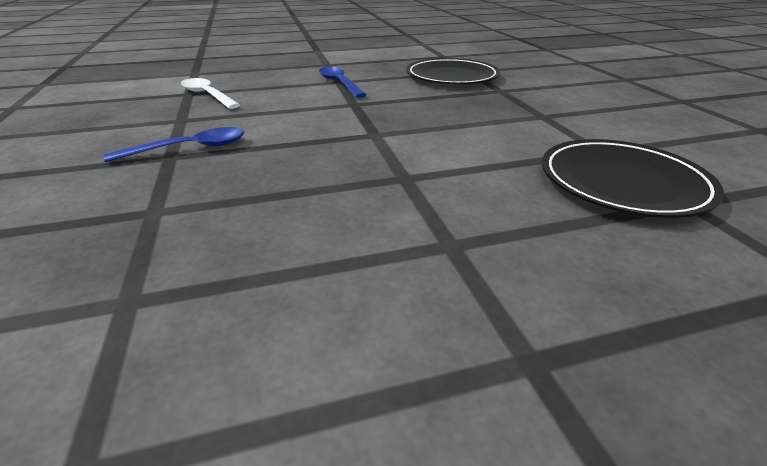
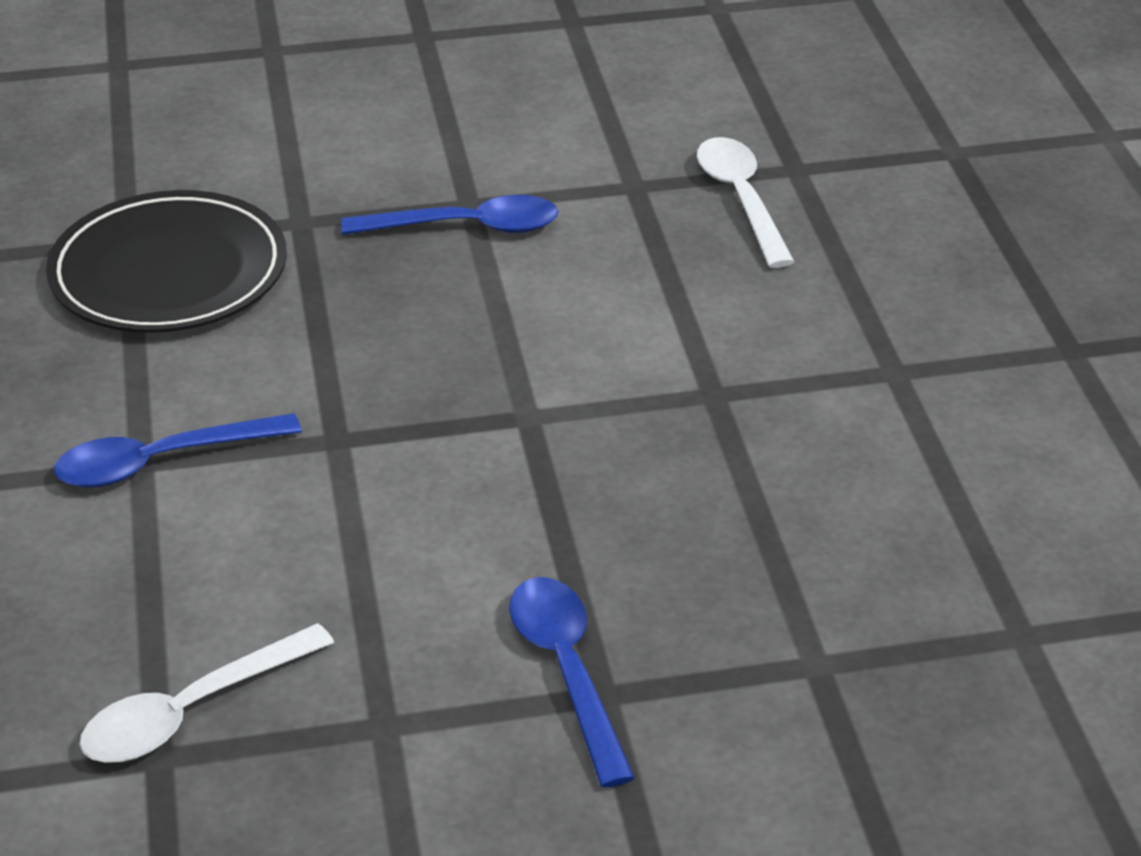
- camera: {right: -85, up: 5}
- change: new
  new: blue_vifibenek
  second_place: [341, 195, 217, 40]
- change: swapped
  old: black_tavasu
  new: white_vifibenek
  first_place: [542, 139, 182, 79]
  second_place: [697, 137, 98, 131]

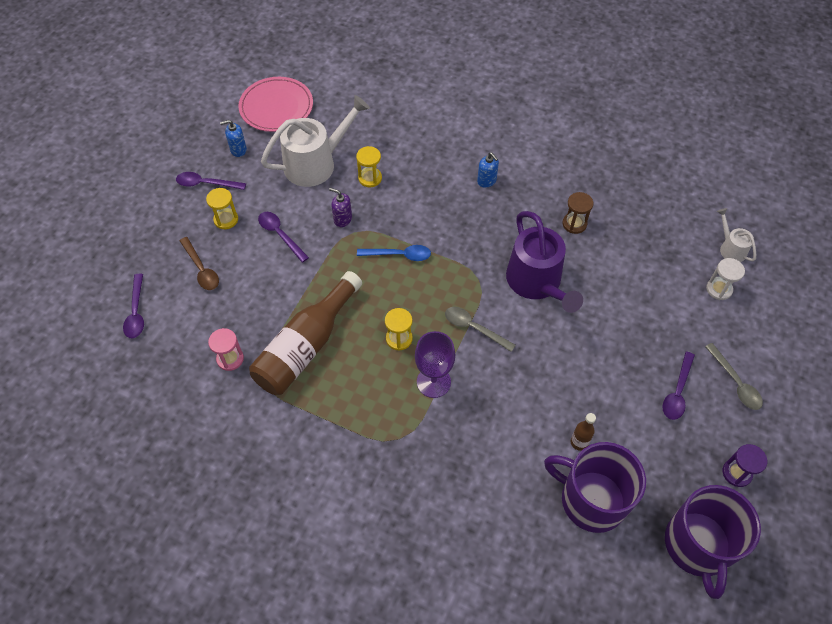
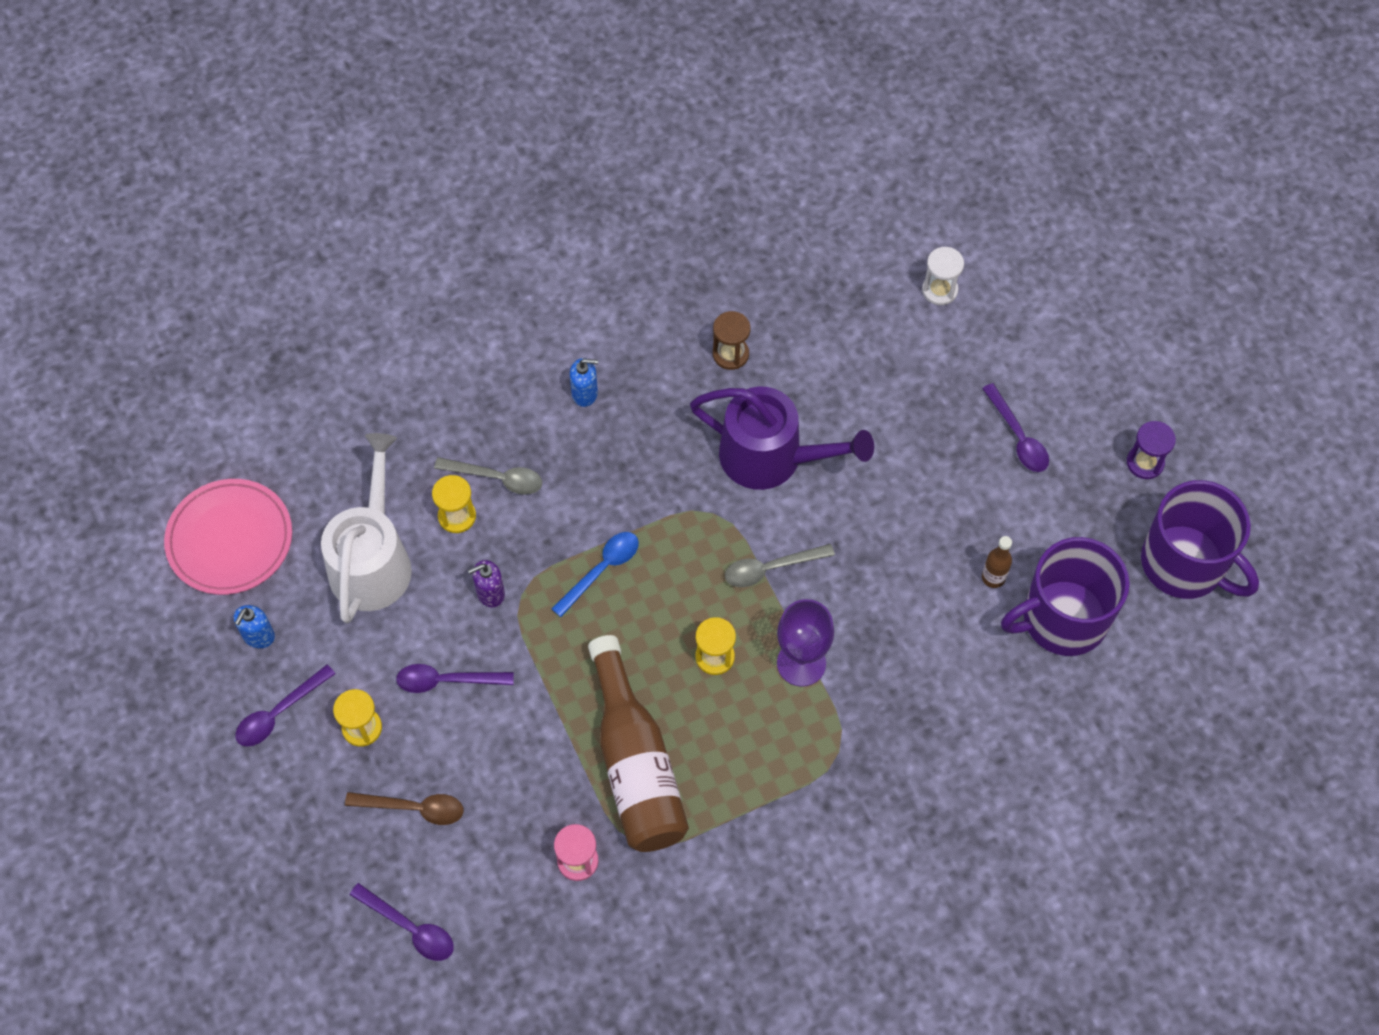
- camera: {right: -50, up: 5}
- change: gone
  old: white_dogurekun
  first_place: [717, 208, 39, 54]
- change: shifted
  old: grey_vifibenek
  first_place: [705, 343, 58, 67]
  second_place: [434, 457, 108, 38]

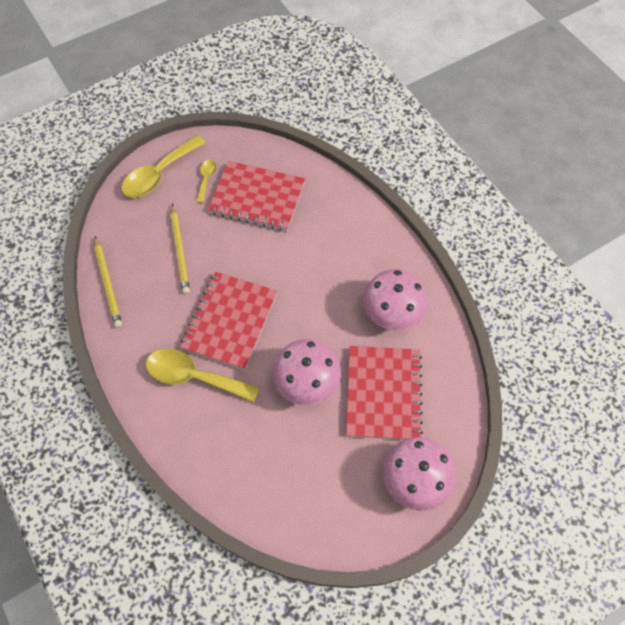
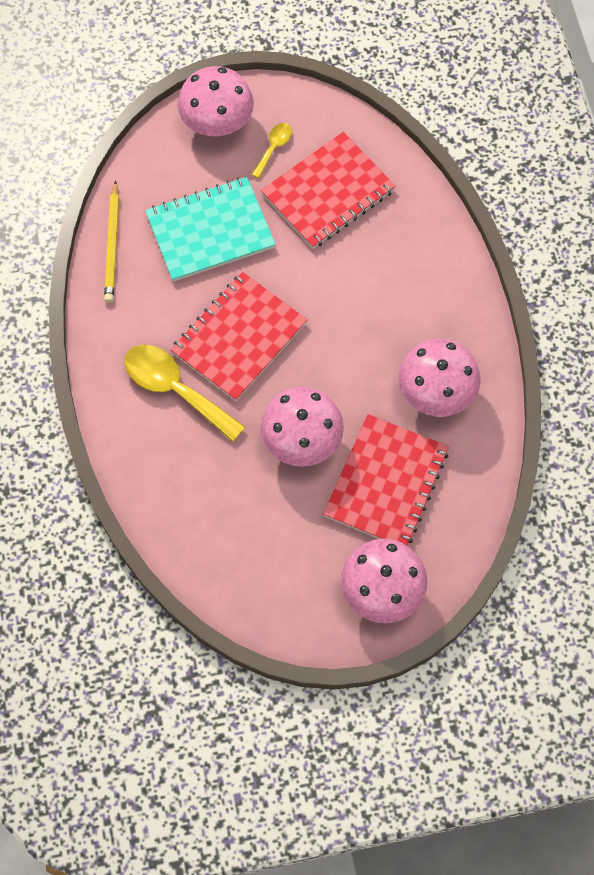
- camera: {right: 20, up: 5}
- change: swapped
  old: yellow_vifibenek
  new: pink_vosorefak
  first_place: [121, 135, 84, 63]
  second_place: [178, 66, 76, 70]
- change: swapped
  old: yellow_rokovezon
  new: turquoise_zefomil
  first_place: [171, 204, 19, 90]
  second_place: [145, 177, 131, 105]
- change: rotated
  old: red_zefomil
  first_place: [208, 161, 97, 70]
  second_place: [261, 132, 135, 117]
  degrees: -75

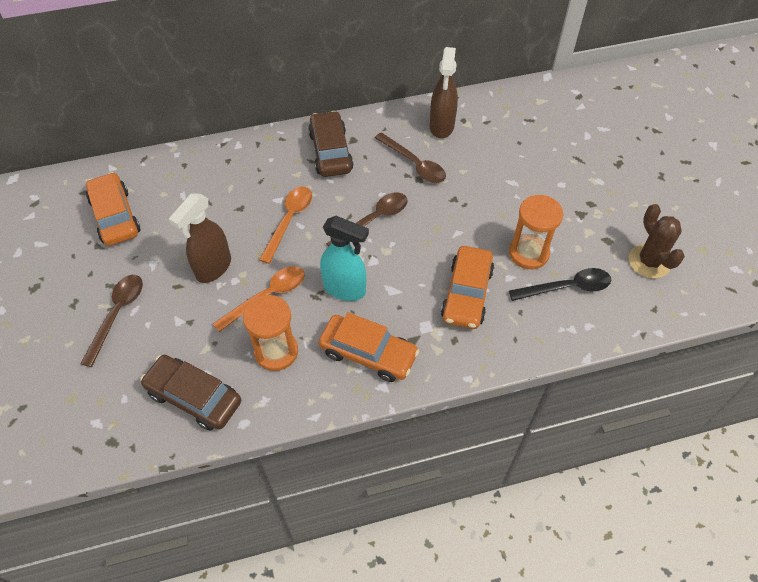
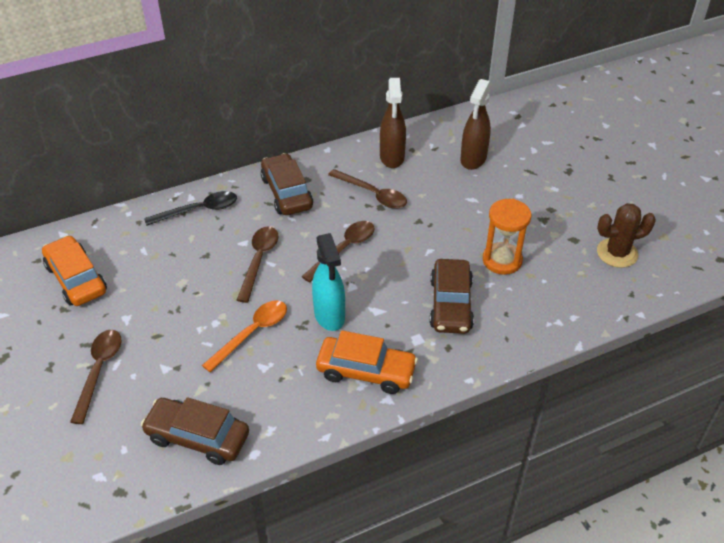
- camera: {right: -10, up: -10}
- change: gone
  old: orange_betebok
  first_place: [243, 295, 55, 76]
- change: shifted
  old: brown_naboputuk
  first_place: [169, 194, 62, 89]
  second_place: [460, 79, 31, 91]
- change: shifted
  old: black_vifibenek
  first_place: [509, 268, 102, 33]
  second_place: [144, 191, 93, 35]
- change: repainted
  old: orange_vifibenek
  new: brown_vifibenek
  first_place: [259, 186, 53, 78]
  second_place: [237, 227, 41, 76]
- change: repainted
  old: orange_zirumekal
  new: brown_zirumekal
  first_place: [441, 246, 53, 83]
  second_place: [430, 259, 44, 75]
- change: rotated
  old: turquoise_naboputuk
  first_place: [320, 216, 49, 85]
  second_place: [312, 233, 33, 98]
  degrees: 60
- change: rotated
  old: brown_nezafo
  first_place: [629, 204, 56, 75]
  second_place: [597, 203, 59, 65]
  degrees: -75

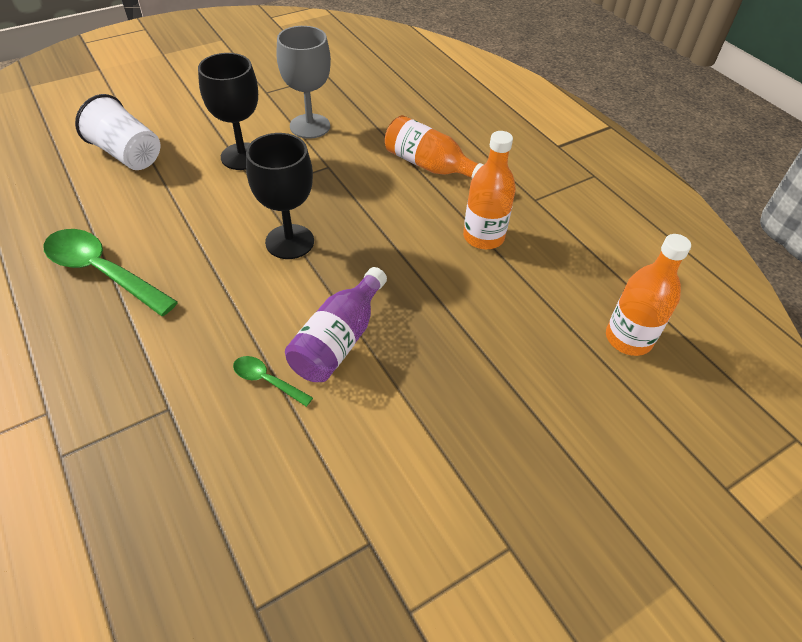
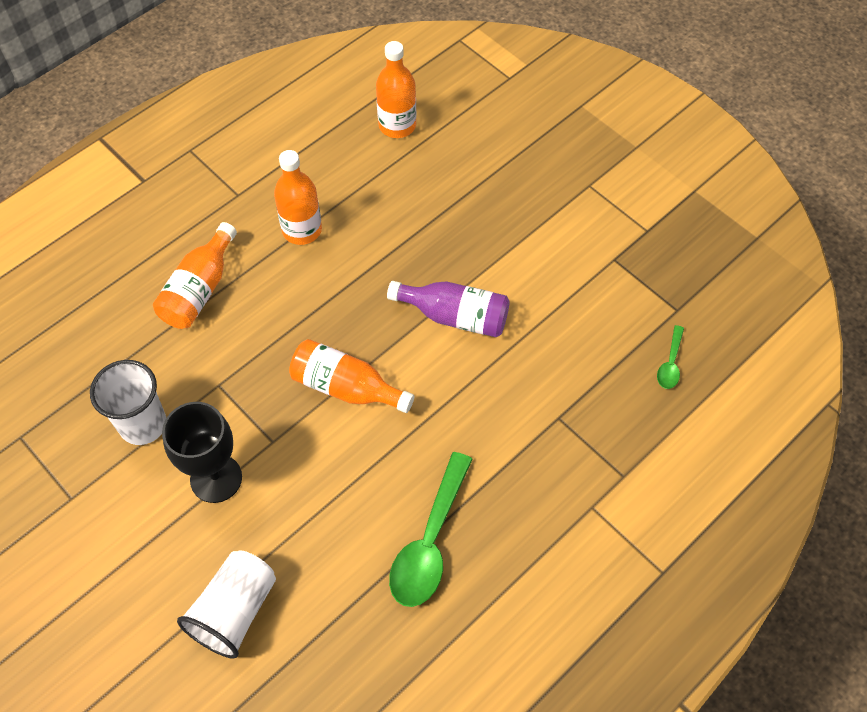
- camera: {right: -100, up: 10}
- change: shifted
  old: green_vifibenek
  first_place: [233, 356, 80, 51]
  second_place: [657, 325, 27, 64]
- change: swapped
  old: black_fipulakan
  new: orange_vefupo
  first_place: [246, 133, 68, 126]
  second_place: [289, 339, 125, 74]
- change: swapped
  old: grey_fipulakan
  new: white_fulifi
  first_place: [277, 26, 54, 113]
  second_place: [90, 360, 76, 85]

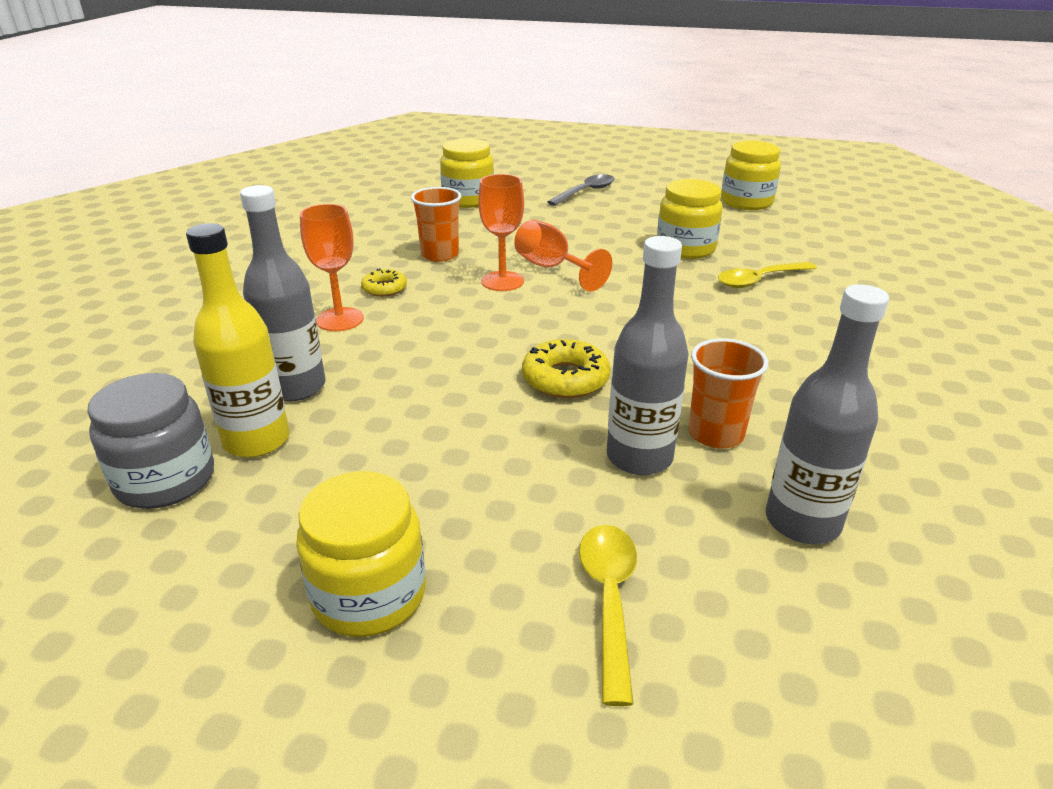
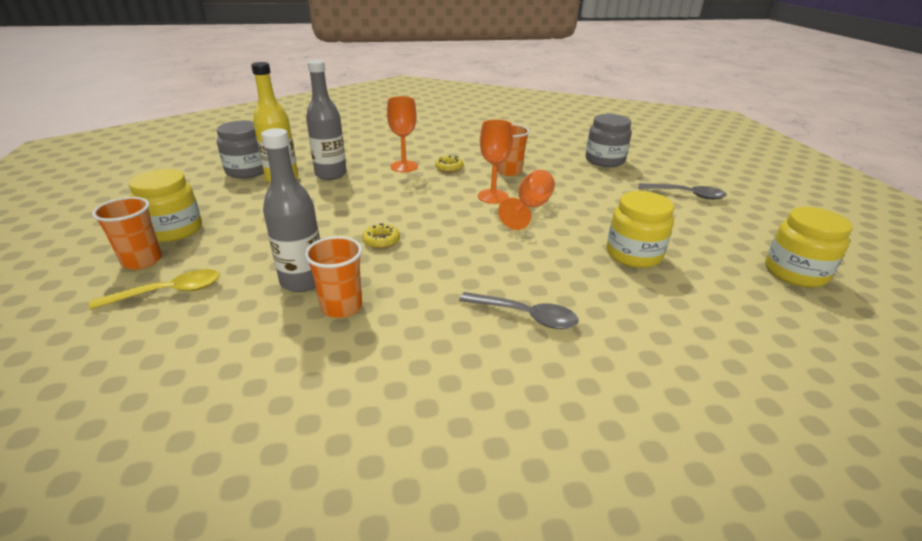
- camera: {right: 65, up: 0}
- change: gone
  old: yellow_vifibenek
  first_place: [718, 262, 99, 26]
- change: gone
  old: grey_vefupo
  first_place: [766, 284, 123, 260]
- change: new
  new: orange_fulifi
  second_place: [92, 197, 70, 73]
- change: new
  new: grey_vifibenek
  second_place: [459, 292, 120, 37]
- change: repainted
  old: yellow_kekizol
  new: grey_kekizol
  first_place: [440, 139, 54, 69]
  second_place: [585, 114, 47, 53]
- change: scaled
  old: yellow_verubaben
  first_place: [522, 339, 88, 59]
  second_place: [362, 223, 38, 25]
  factor: 0.62

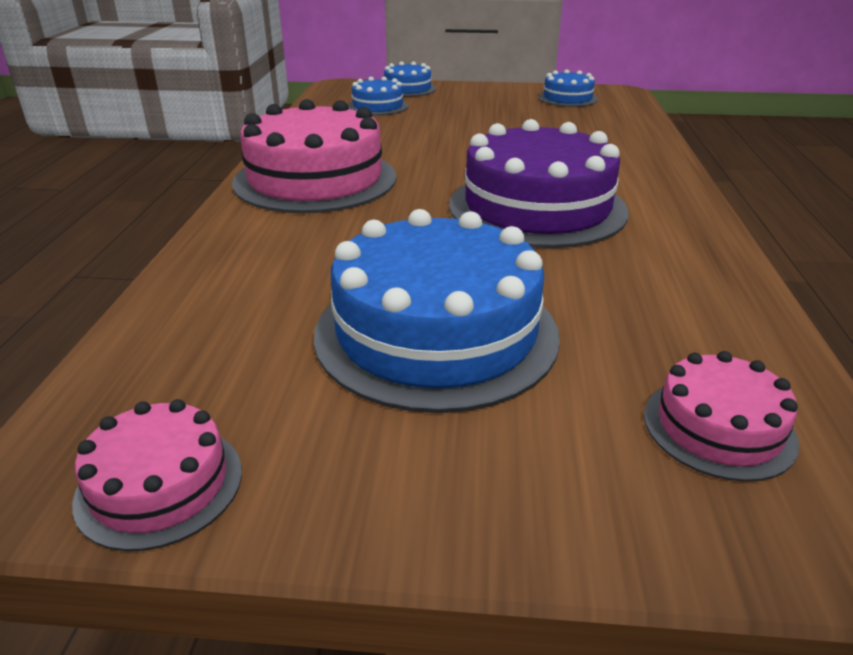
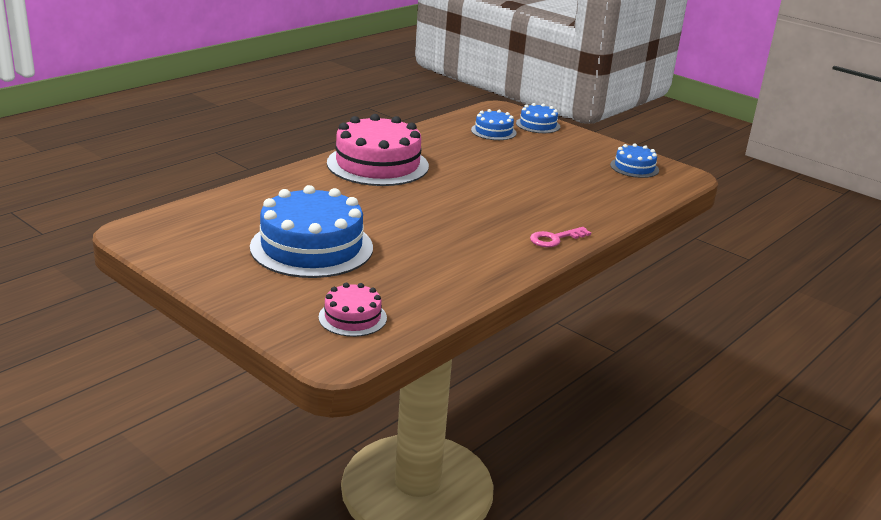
- camera: {right: 35, up: -5}
- change: gone
  old: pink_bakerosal
  first_place: [72, 399, 170, 152]
- change: gone
  old: purple_bakerosal
  first_place: [449, 119, 180, 129]
- change: new
  new: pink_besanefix
  second_place: [530, 227, 61, 20]

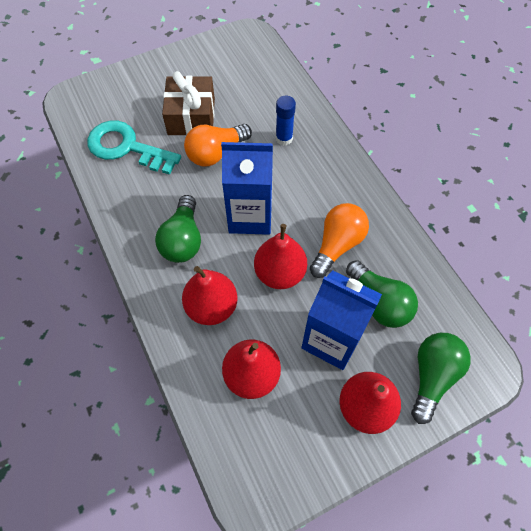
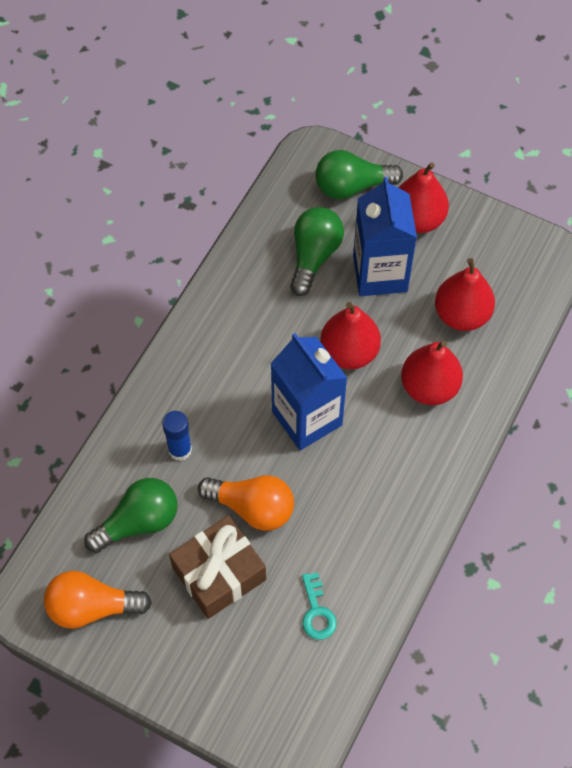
- camera: {right: -125, up: 0}
- change: shifted
  old: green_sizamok
  first_place: [155, 195, 46, 68]
  second_place: [84, 478, 94, 75]
- change: shifted
  old: orange_sizamok
  first_place: [310, 203, 59, 75]
  second_place: [44, 571, 108, 58]
- change: scaled
  old: turquoise_besanefix
  first_place: [87, 121, 94, 54]
  second_place: [302, 572, 35, 68]
  factor: 0.49

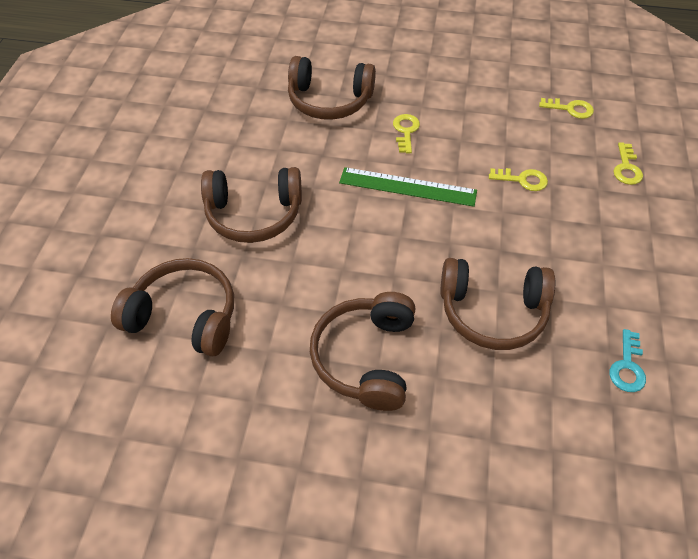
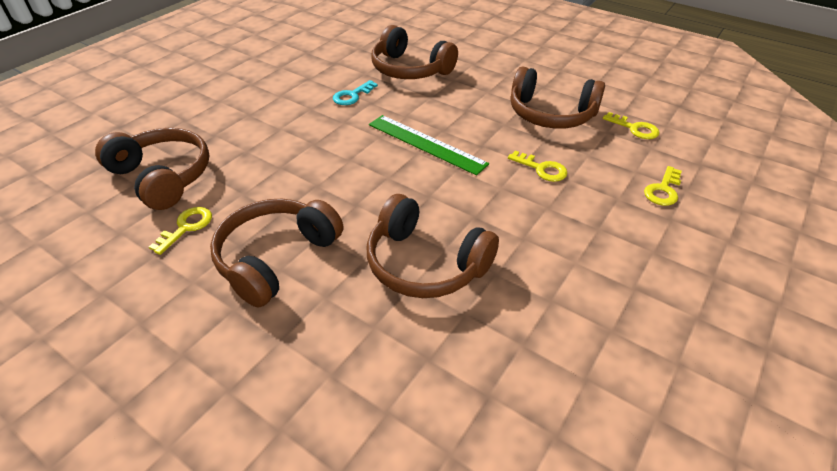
- camera: {right: 25, up: -10}
- change: shifted
  old: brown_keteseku
  first_place: [201, 167, 101, 76]
  second_place: [510, 67, 95, 62]
- change: shifted
  old: yellow_besanefix
  first_place: [393, 114, 27, 39]
  second_place: [149, 207, 63, 48]
- change: shifted
  old: turquoise_besanefix
  first_place: [609, 329, 37, 63]
  second_place: [333, 80, 45, 25]

